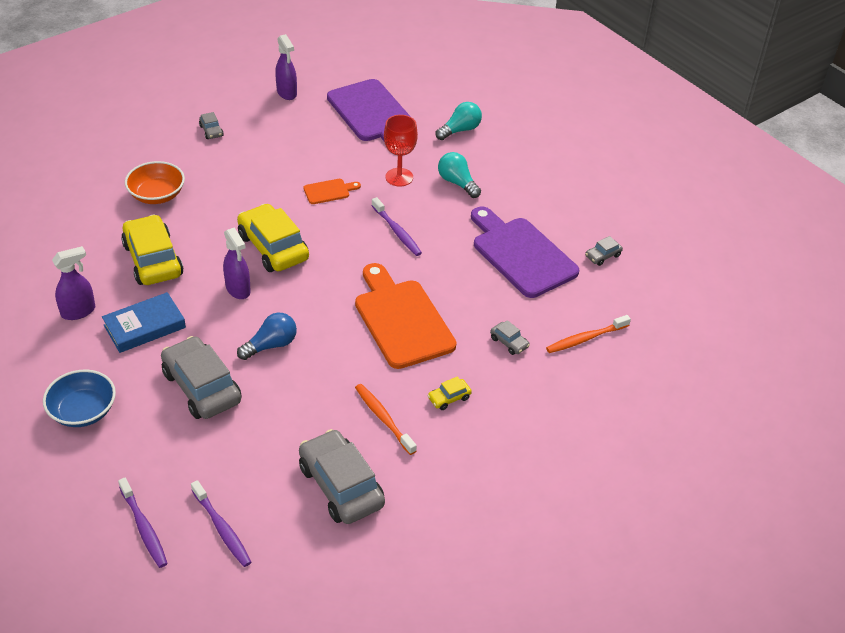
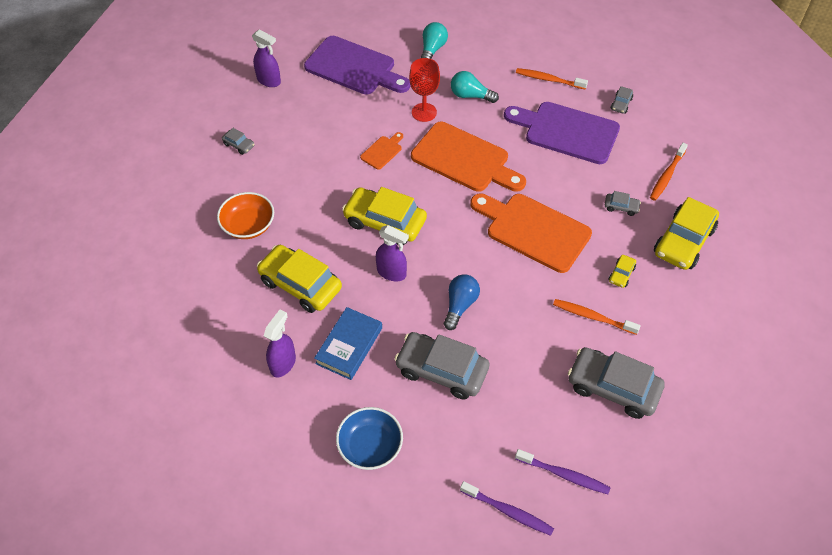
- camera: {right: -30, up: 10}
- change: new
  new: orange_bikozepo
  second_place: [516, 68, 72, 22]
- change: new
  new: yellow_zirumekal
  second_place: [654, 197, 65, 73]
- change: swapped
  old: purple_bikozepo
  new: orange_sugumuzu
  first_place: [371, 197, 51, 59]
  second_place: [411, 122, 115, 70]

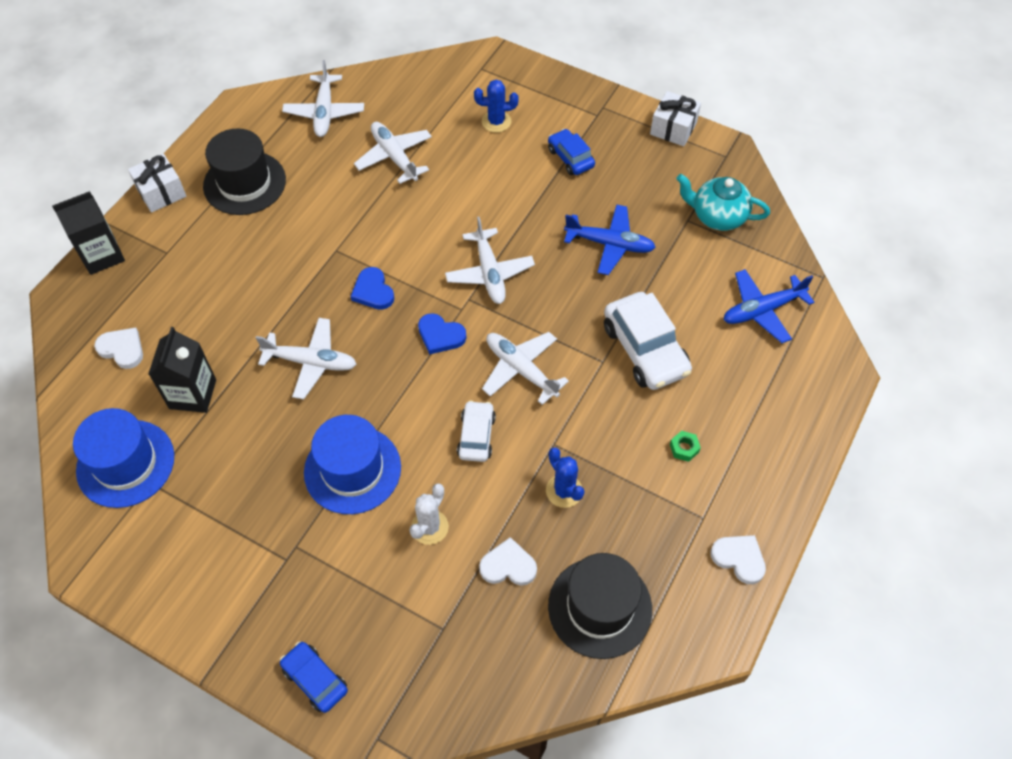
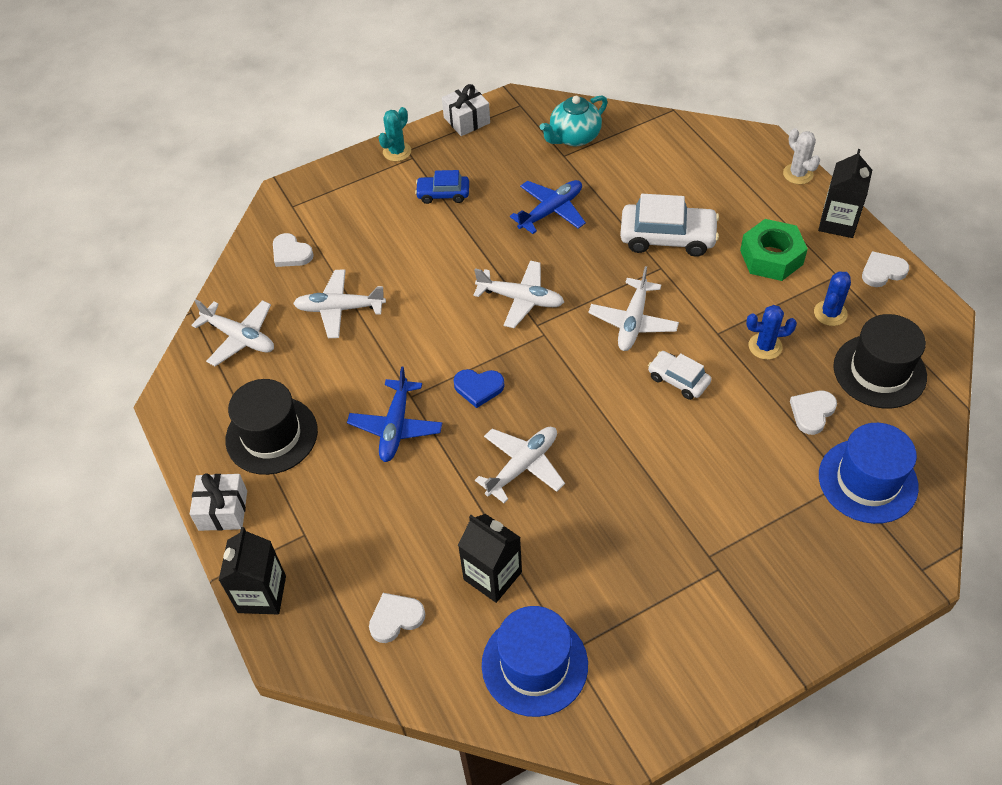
- camera: {right: -55, up: -5}
- change: gone
  old: blue_zirumekal
  first_place: [280, 641, 68, 72]
- change: gone
  old: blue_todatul
  first_place: [418, 313, 49, 42]
- change: new
  new: white_todatul
  second_place: [273, 233, 41, 34]
- change: new
  new: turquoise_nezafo
  second_place: [379, 107, 32, 54]
- change: new
  new: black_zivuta
  second_place: [818, 149, 54, 89]
- change: shifted
  old: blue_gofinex
  first_place: [304, 415, 97, 99]
  second_place: [819, 423, 100, 101]
- change: shifted
  old: white_nezafo
  first_place: [409, 483, 40, 62]
  second_place: [783, 128, 37, 56]
- change: shifted
  old: blue_nezafo
  first_place: [474, 80, 44, 53]
  second_place: [814, 271, 37, 55]
- change: shifted
  old: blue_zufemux
  first_place: [724, 269, 90, 74]
  second_place: [347, 366, 95, 96]
- change: rotated
  old: white_zufemux
  first_place: [482, 332, 87, 73]
  second_place: [588, 266, 91, 85]
  degrees: -60
- change: scaled
  old: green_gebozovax
  first_place: [670, 431, 31, 31]
  second_place: [740, 219, 68, 62]
  factor: 2.42

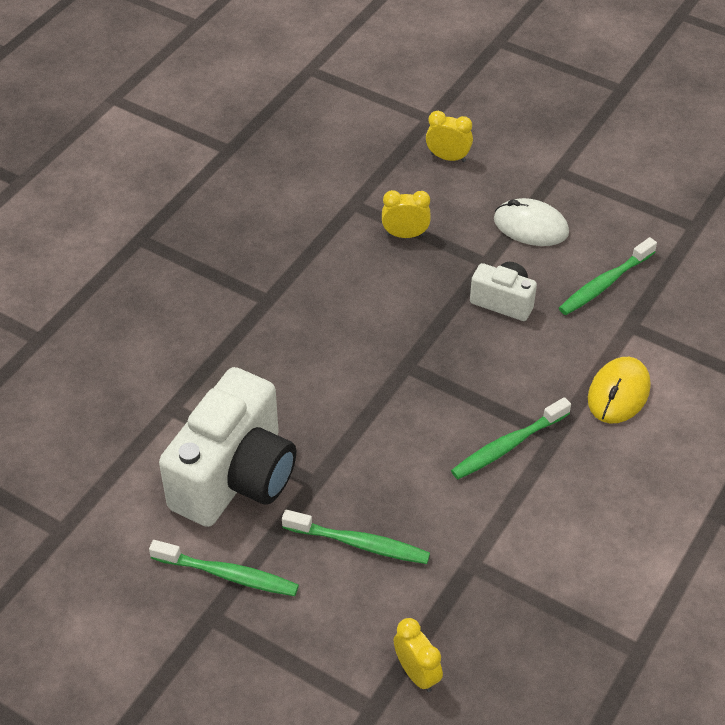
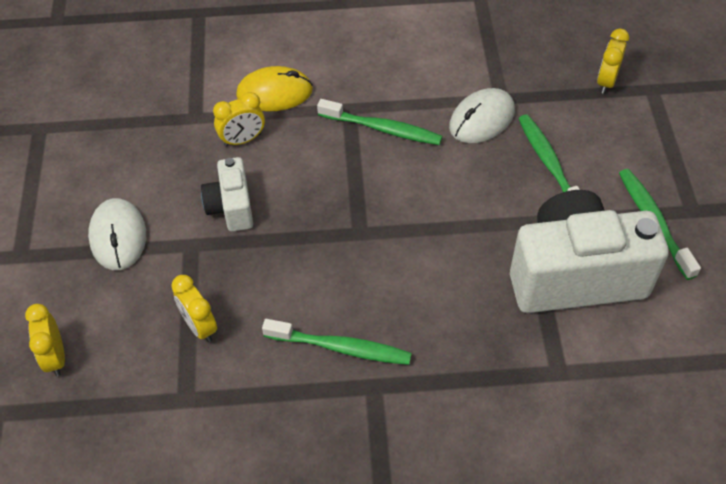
- camera: {right: -125, up: 5}
- change: new
  new: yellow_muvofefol
  second_place: [213, 92, 52, 55]
- change: new
  new: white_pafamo
  second_place: [449, 88, 66, 55]
- change: shifted
  old: green_bikozepo
  first_place: [559, 237, 98, 78]
  second_place: [262, 319, 150, 46]

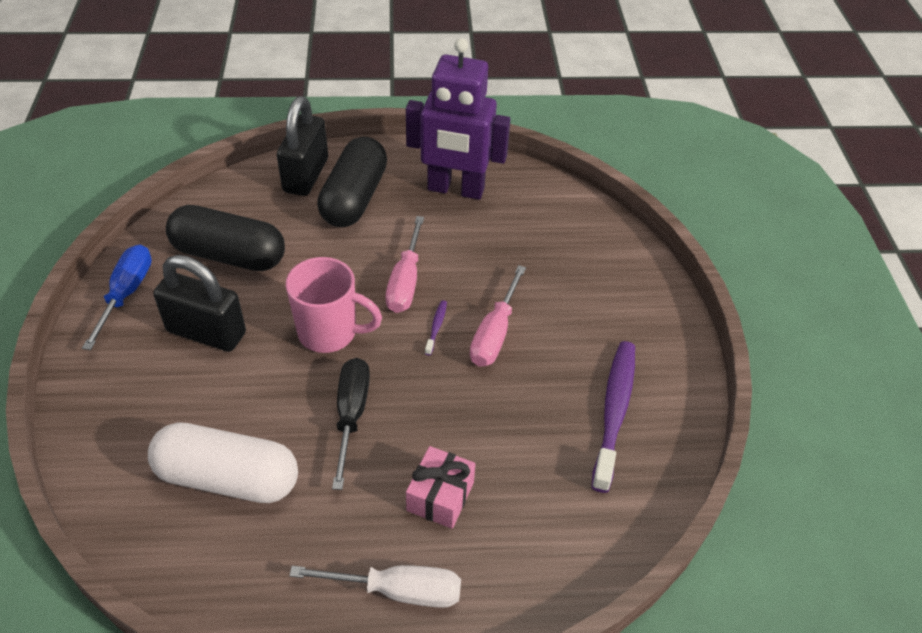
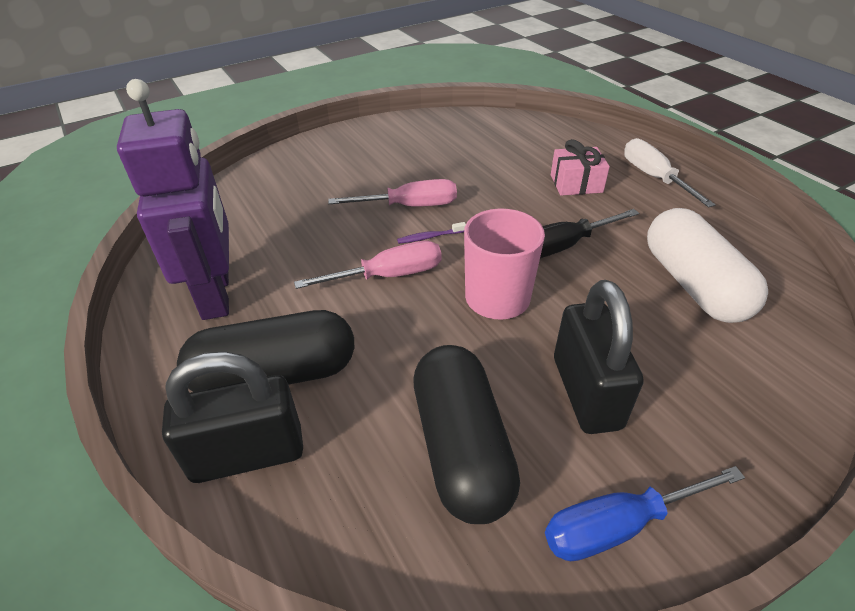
- camera: {right: -115, up: -5}
- change: gone
  old: purple_bikozepo
  first_place: [591, 341, 44, 152]

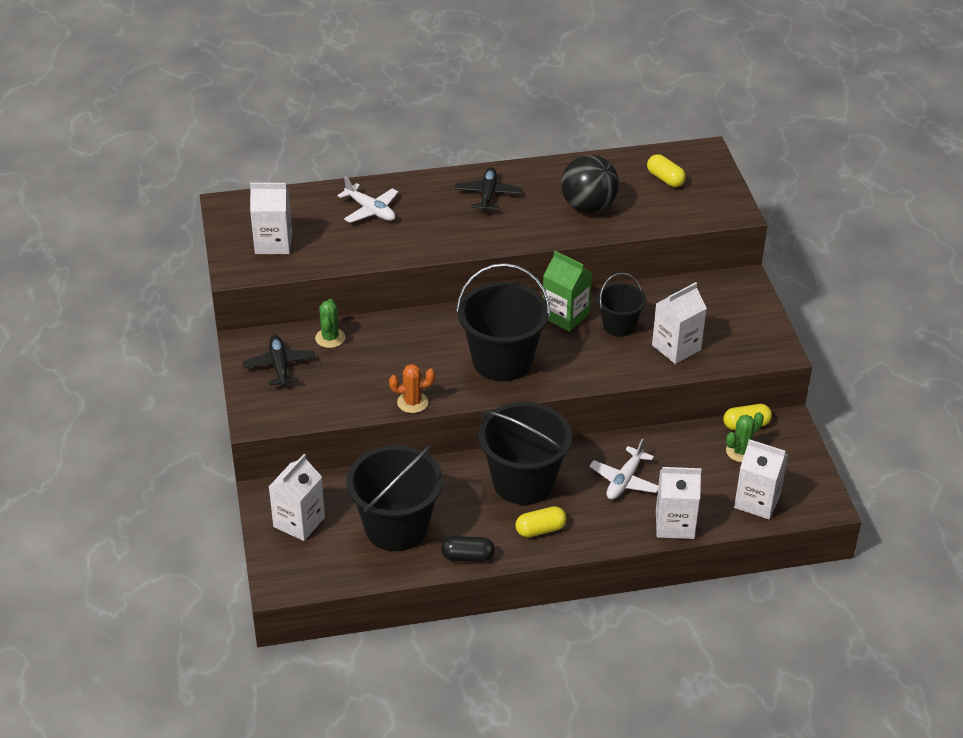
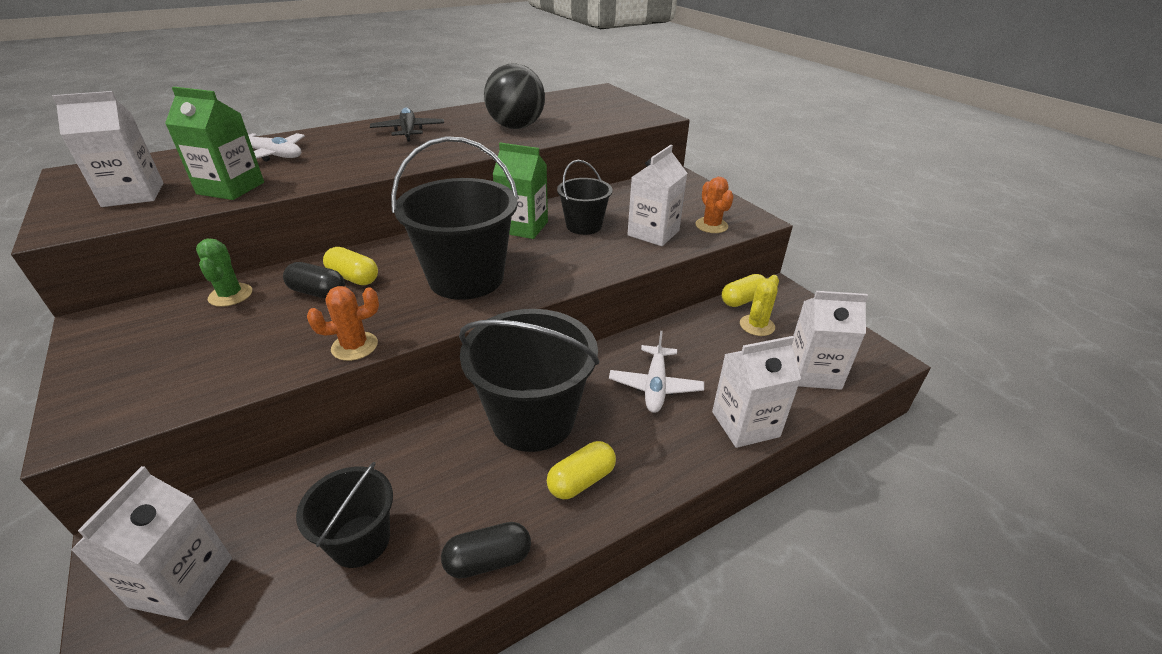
- camera: {right: -20, up: -5}
- change: gone
  old: black_zufemux
  first_place: [243, 335, 73, 52]
- change: new
  new: green_zivuta
  second_place: [165, 87, 99, 113]
- change: new
  new: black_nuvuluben
  second_place: [283, 262, 62, 37]
- change: new
  new: orange_nezafo
  second_place: [695, 177, 39, 56]
- change: shifted
  old: yellow_nuvuluben
  first_place: [647, 154, 39, 33]
  second_place: [323, 247, 55, 38]
- change: repainted
  old: green_nezafo
  new: yellow_nezafo
  first_place: [726, 412, 38, 50]
  second_place: [740, 275, 39, 61]
- change: scaled
  old: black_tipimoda
  first_place: [346, 445, 97, 106]
  second_place: [296, 462, 97, 106]
  factor: 0.56

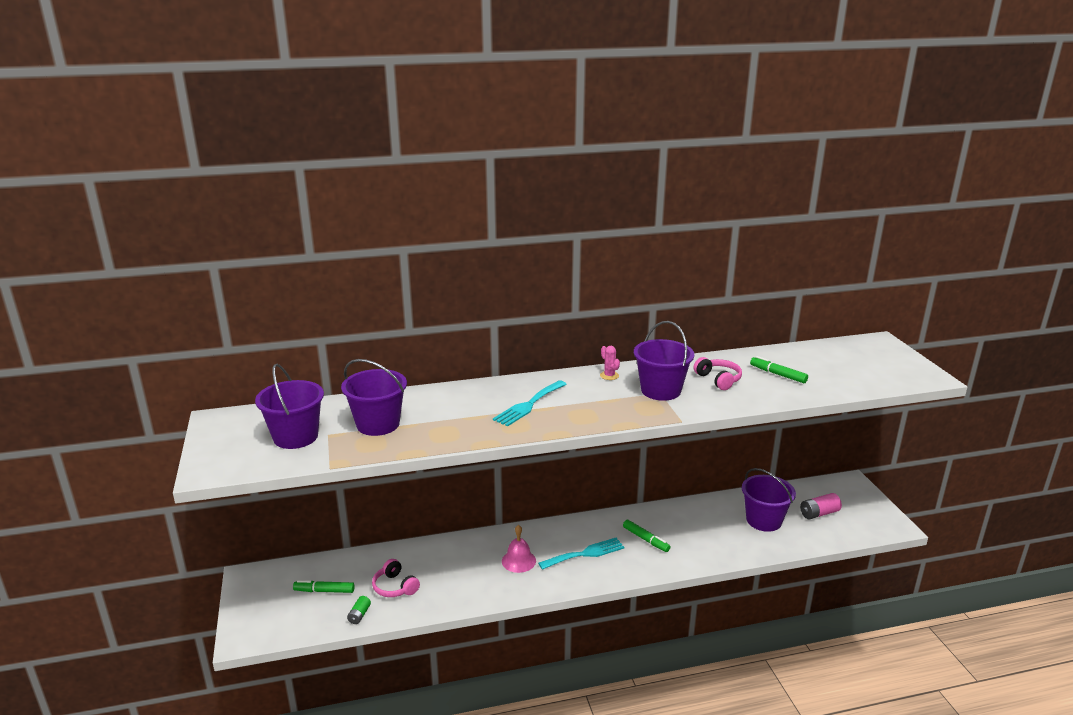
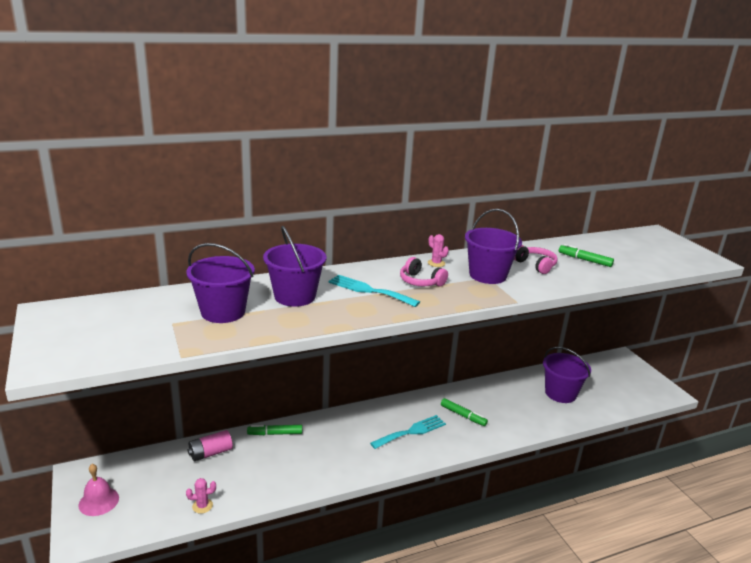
- camera: {right: -10, up: 0}
- change: shifted
  old: purple_tipimoda
  first_place: [255, 364, 69, 85]
  second_place: [263, 226, 63, 81]
- change: shifted
  old: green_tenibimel
  first_place: [293, 580, 61, 13]
  second_place: [247, 425, 55, 10]
- change: shifted
  old: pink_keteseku
  first_place: [372, 559, 48, 38]
  second_place: [400, 257, 48, 30]
- change: shifted
  old: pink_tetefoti
  first_place: [502, 525, 34, 48]
  second_place: [78, 464, 41, 52]
- change: shifted
  old: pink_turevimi
  first_place: [800, 493, 42, 27]
  second_place: [188, 430, 45, 31]
- change: swapped
  old: green_turevimi
  new: pink_nezafo
  first_place: [347, 596, 24, 28]
  second_place: [186, 478, 30, 36]
- change: rotated
  old: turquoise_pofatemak
  first_place: [493, 380, 74, 46]
  second_place: [328, 275, 92, 32]
  degrees: 90

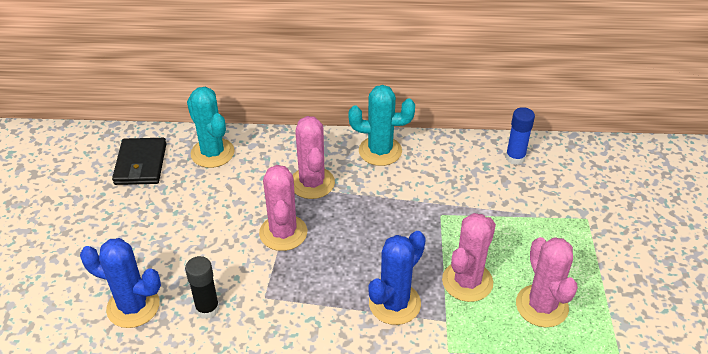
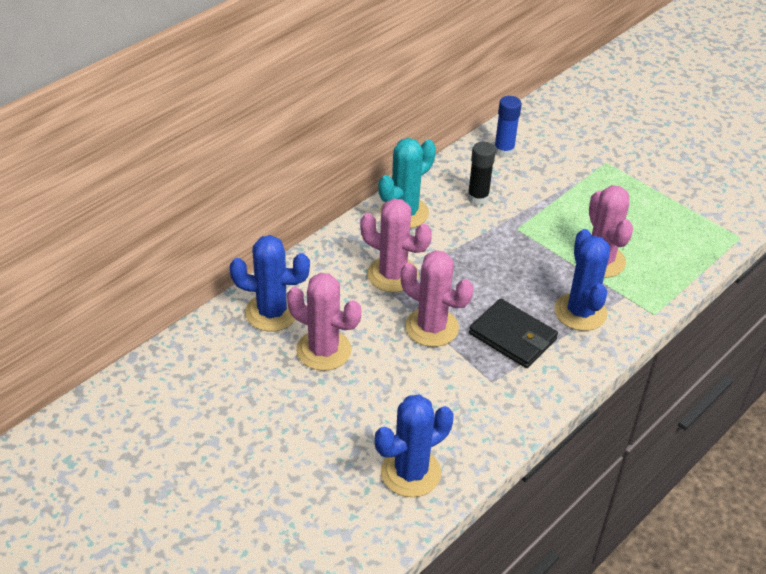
- camera: {right: -50, up: 0}
- change: shifted
  old: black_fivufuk
  first_place: [112, 138, 54, 47]
  second_place: [469, 299, 89, 69]
- change: shifted
  old: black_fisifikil
  first_place: [185, 256, 35, 63]
  second_place: [467, 142, 29, 63]
- change: shifted
  old: pink_nezafo
  first_place: [516, 237, 62, 90]
  second_place: [287, 273, 74, 98]
- change: repainted
  old: turquoise_nezafo
  new: blue_nezafo
  first_place: [187, 87, 48, 81]
  second_place: [230, 235, 80, 96]

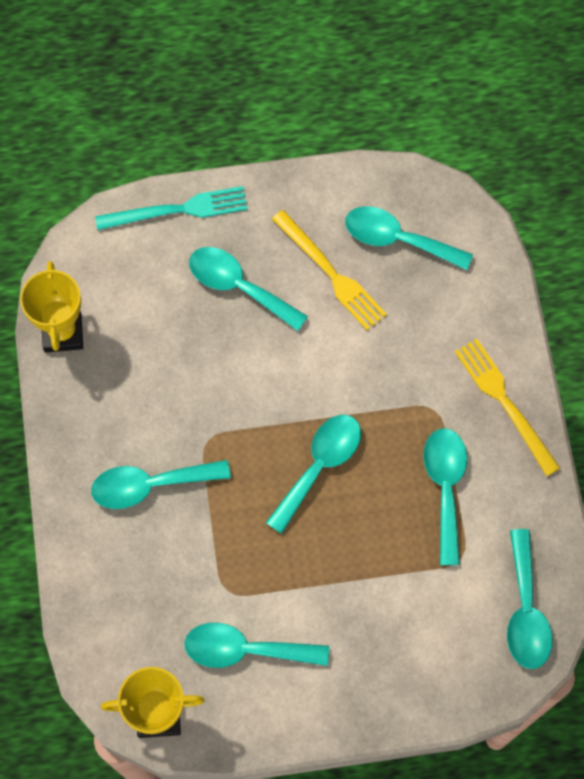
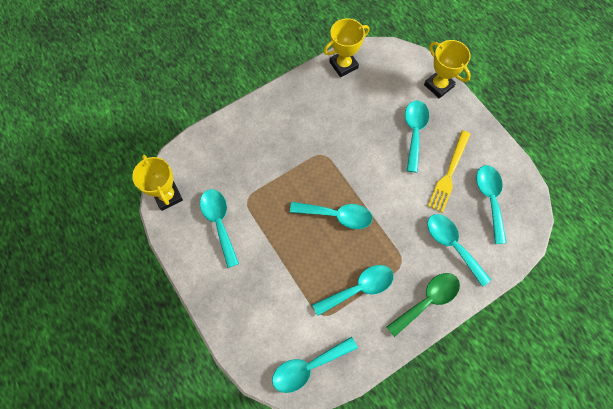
- camera: {right: 65, up: 0}
- change: shifted
  old: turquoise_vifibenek
  first_place: [91, 460, 140, 49]
  second_place: [427, 214, 64, 73]
- change: swapped
  old: turquoise_pofatemak
  new: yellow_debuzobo
  first_place: [95, 186, 153, 44]
  second_place: [424, 40, 47, 59]
- change: swapped
  old: yellow_pofatemak
  new: green_vifibenek
  first_place: [455, 339, 105, 137]
  second_place: [386, 273, 74, 64]

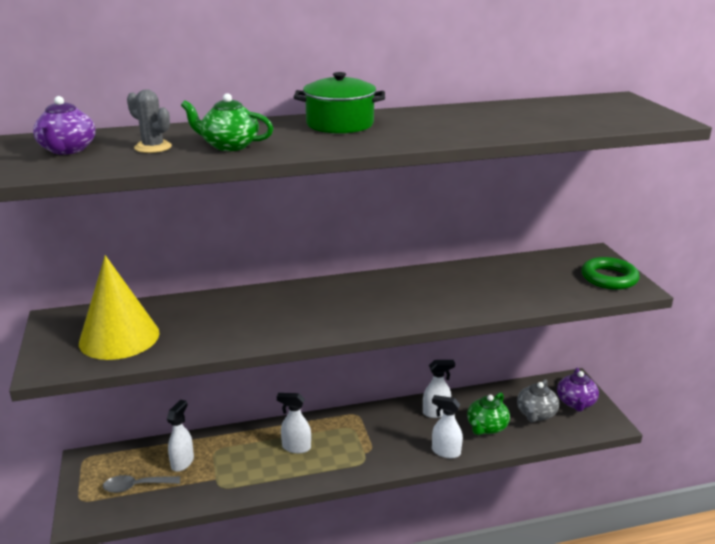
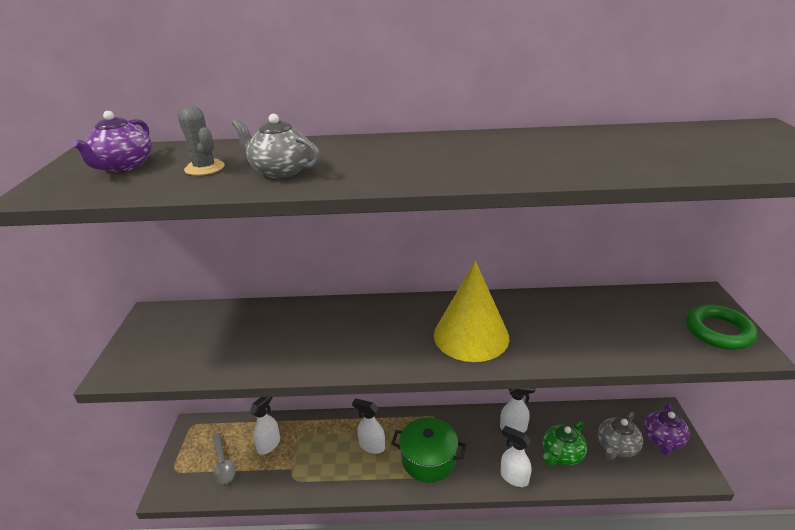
- camera: {right: 15, up: 5}
- change: shifted
  old: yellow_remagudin
  first_place: [79, 255, 81, 105]
  second_place: [434, 261, 75, 101]
- change: shifted
  old: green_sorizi
  first_place: [294, 72, 91, 62]
  second_place: [391, 417, 75, 65]
- change: repainted
  old: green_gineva
  new: grey_gineva
  first_place: [181, 93, 92, 58]
  second_place: [232, 114, 89, 64]
- change: rotated
  old: grey_vifibenek
  first_place: [103, 475, 77, 18]
  second_place: [212, 433, 24, 51]
  degrees: -120

